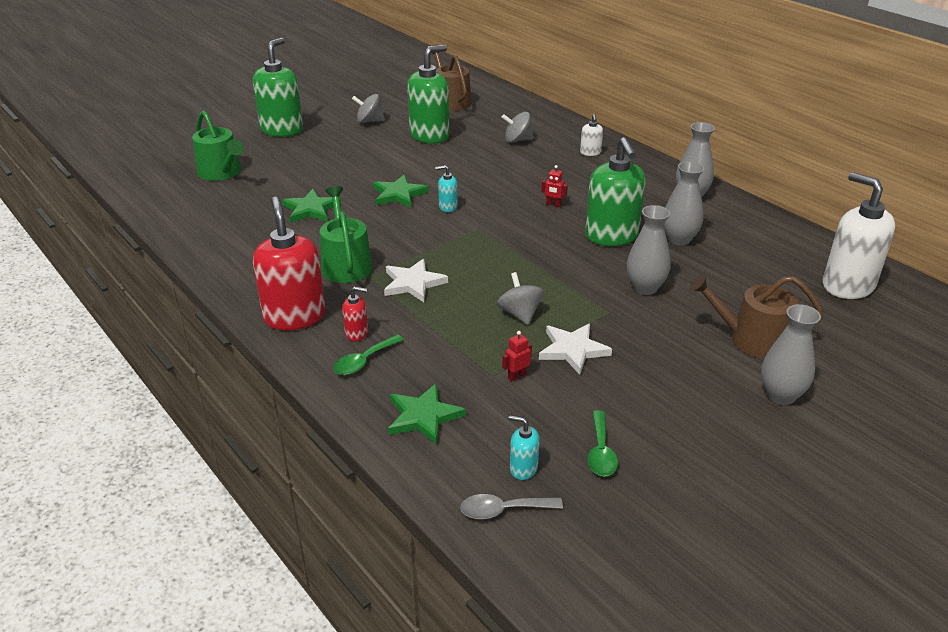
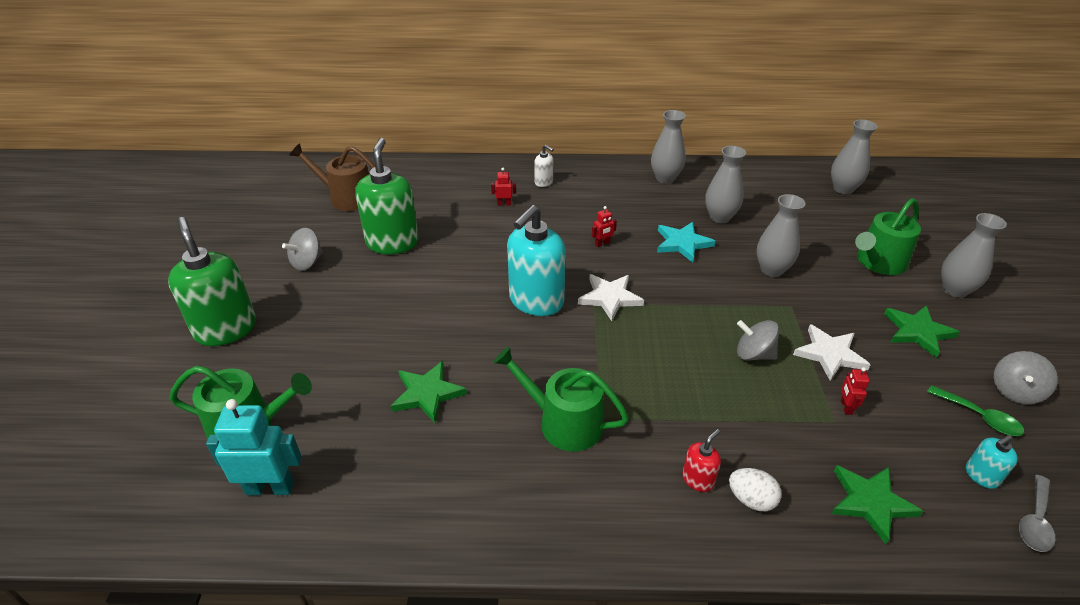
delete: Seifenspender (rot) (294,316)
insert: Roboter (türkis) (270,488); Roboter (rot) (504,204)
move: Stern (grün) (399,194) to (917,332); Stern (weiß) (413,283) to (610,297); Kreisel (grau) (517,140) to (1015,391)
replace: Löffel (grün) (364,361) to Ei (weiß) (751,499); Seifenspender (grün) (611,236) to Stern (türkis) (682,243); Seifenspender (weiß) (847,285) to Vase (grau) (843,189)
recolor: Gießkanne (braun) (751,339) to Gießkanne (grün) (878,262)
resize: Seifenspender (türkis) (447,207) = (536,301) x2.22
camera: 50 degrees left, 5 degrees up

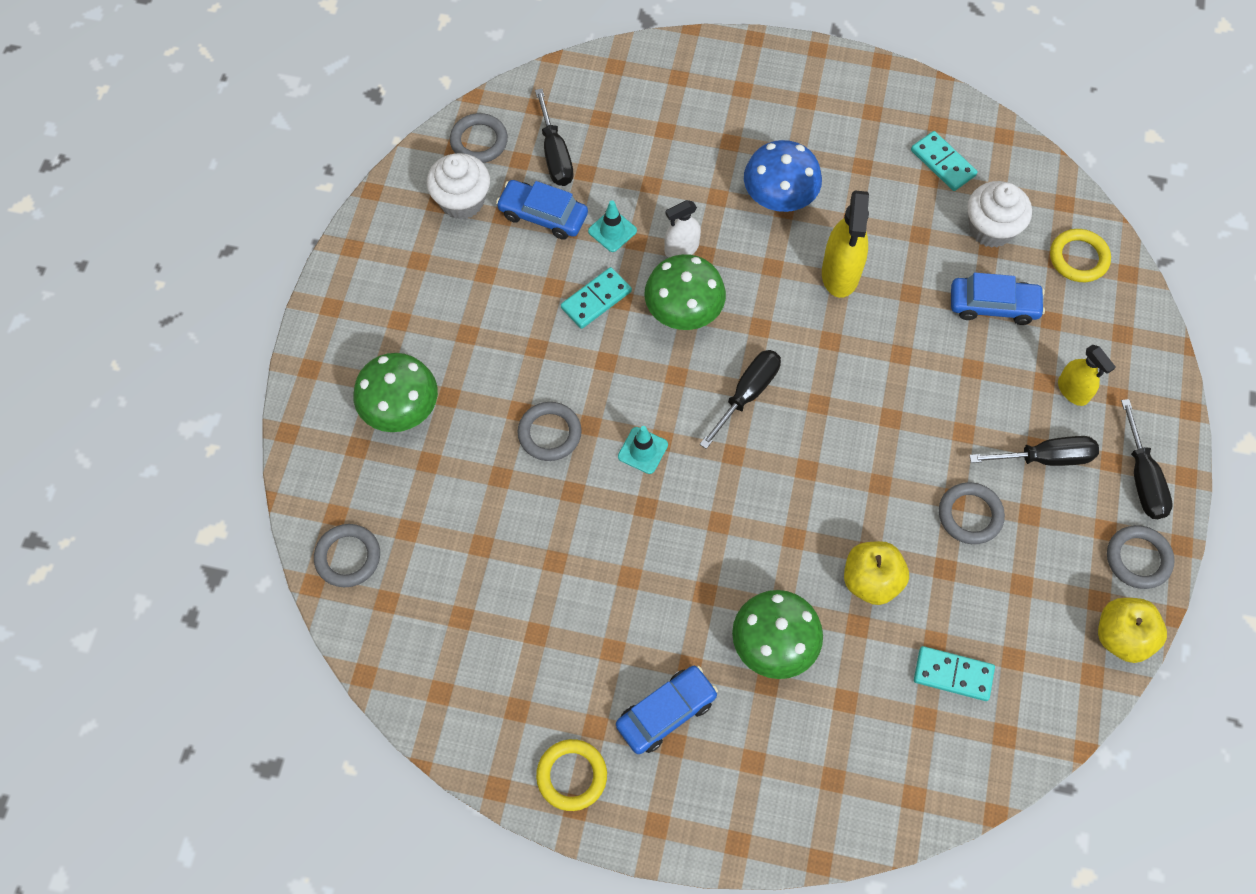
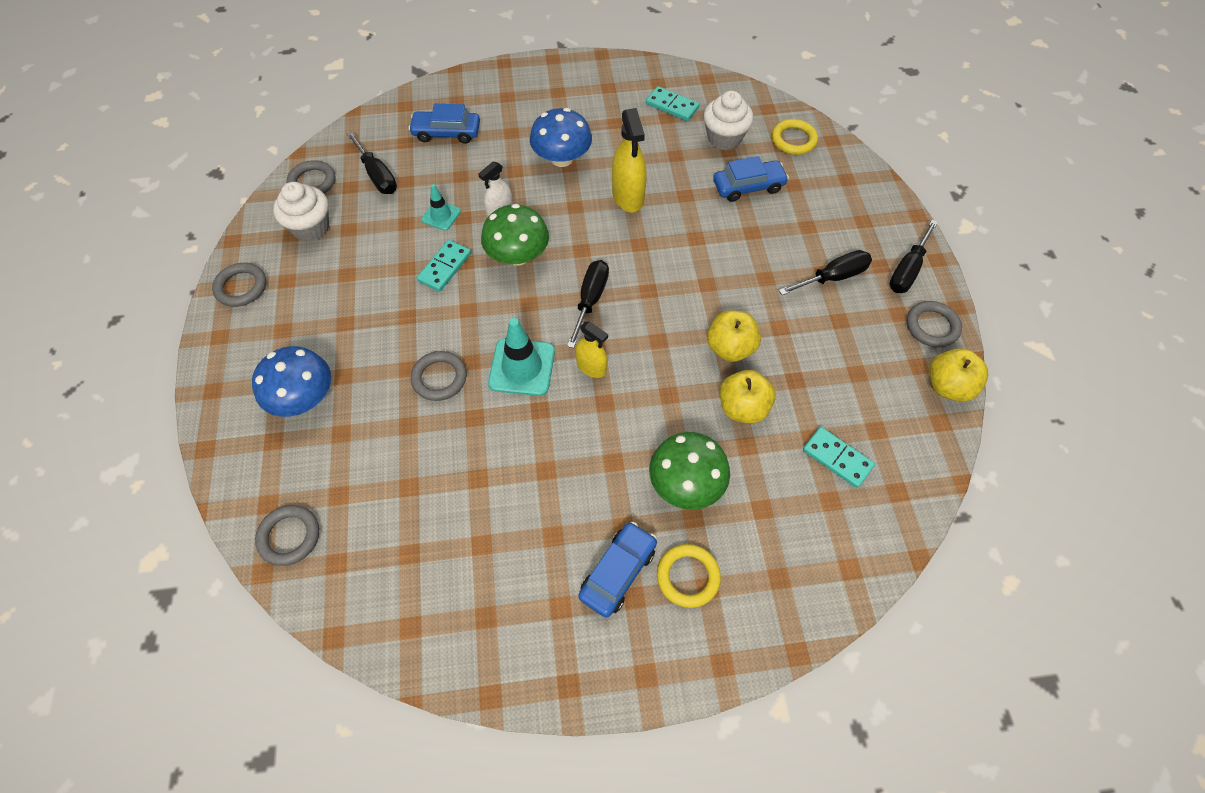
insert: Apfel (gelb) (730,348)
move: Auto (blau) (543,215) to (446,132); Ring (gelb) (572,776) to (688,577); Ring (grau) (970,515) to (241,287); Sprühflasche (gelb) (1073,391) to (591,367)
recolor: Pilz (grün) (400,408) to Pilz (blau) (303,398)
rotate: Dominostein (türkis) (953,674) = (837,458) 45 degrees clockwise; Schraubenzieher (schwarz) (1142,478) = (907,270) 60 degrees clockwise
resize: Leitkegel (türkis) (643,450) = (522,367) x1.73
camera: 20 degrees left, 5 degrees down

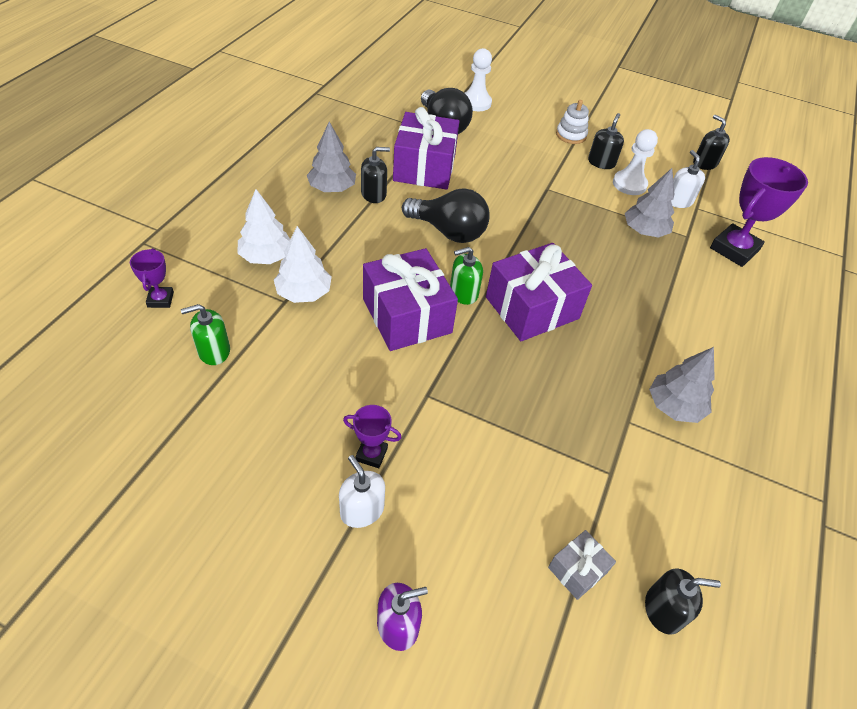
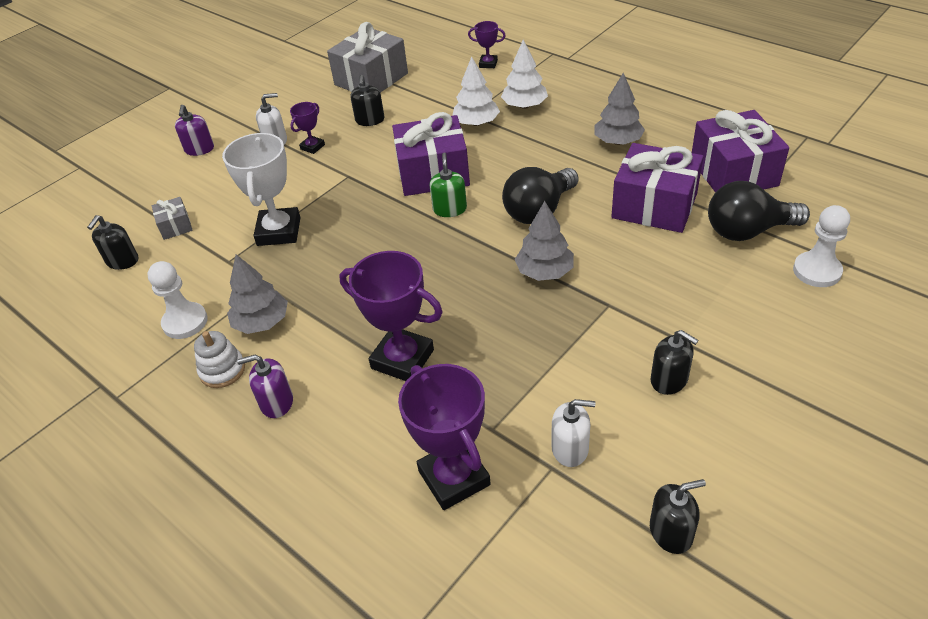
delete: Seifenspender (grün) (214,351)
insert: Pokal (weiß) (279,231); Seifenspender (lila) (276,402); Geschenk (grau) (371,79); Pokal (lila) (402,359)
move: Seifenspender (schwarz) (374,194) to (370,120); Geschenk (lila) (532,308) to (733,172); Stapelspielzeug (weiß) (571,135) to (222,370); Bauer (weiß) (629,184) to (185,322); Baum (grau) (644,231) to (544,272)
camera: 115 degrees right, 5 degrees down

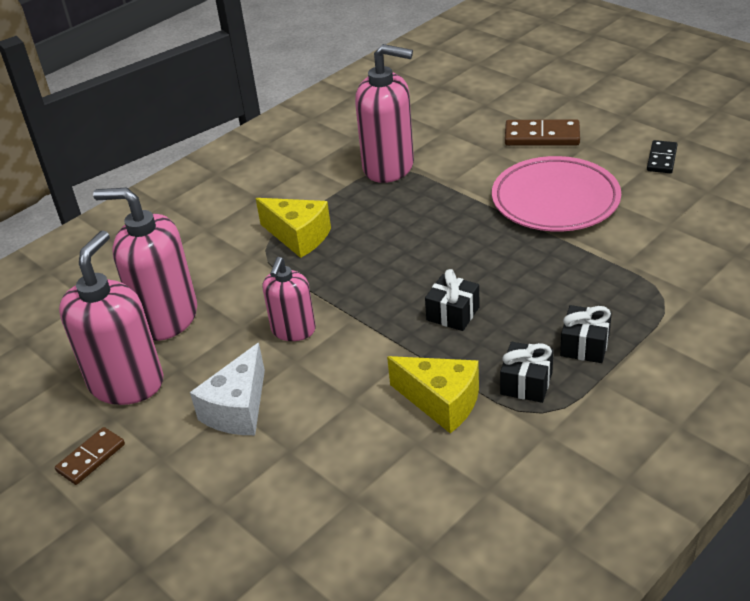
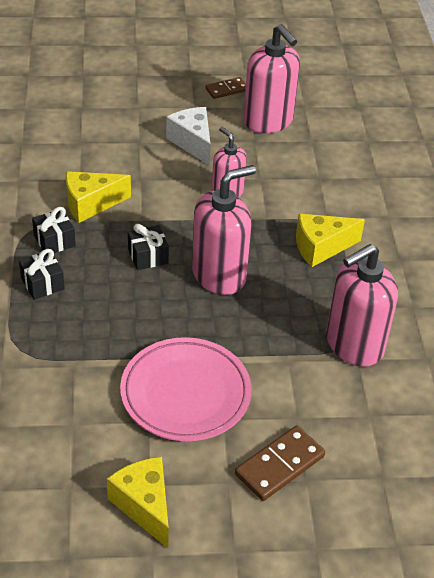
move: Seifenspender (rosa) (167,318) to (219,275)
replace: Dominostein (schwarz) (662,159) to Käse (gelb) (144,506)
rotate: Dominostein (braun) (91,458) = (226,90) 75 degrees clockwise
camera: 125 degrees right, 5 degrees up

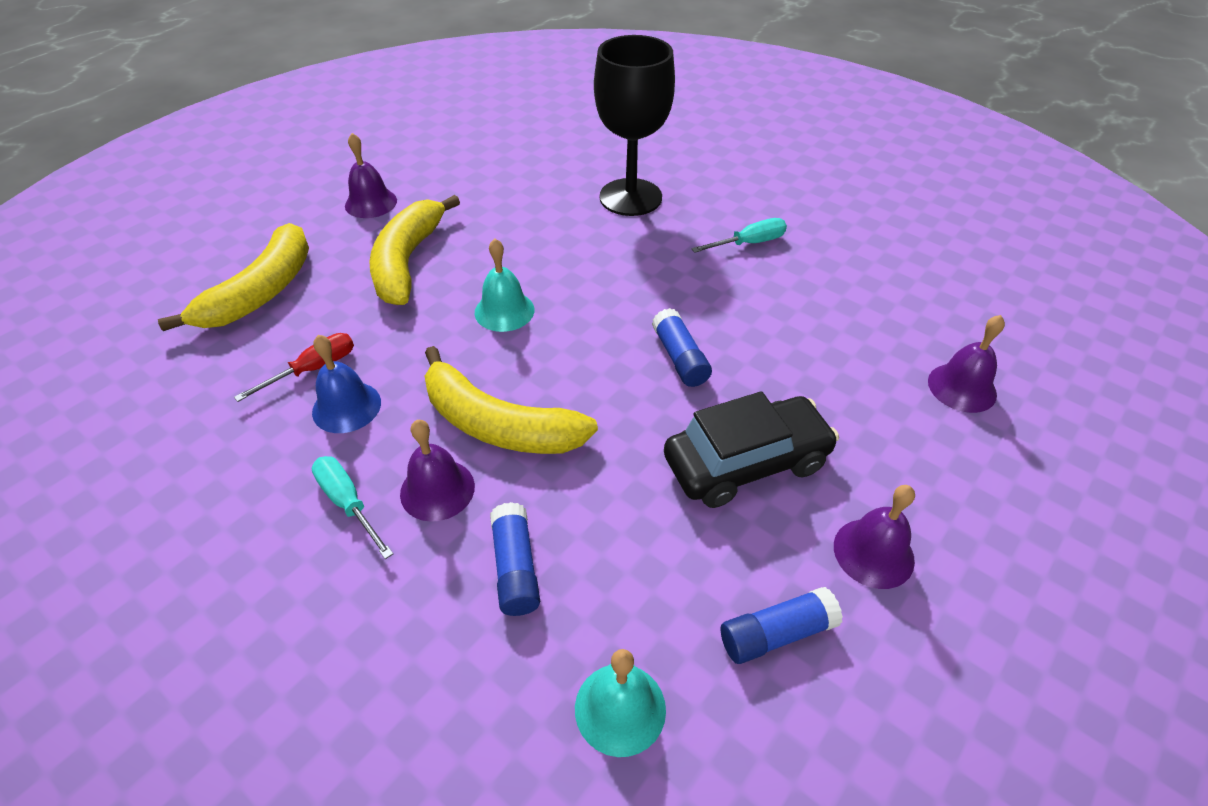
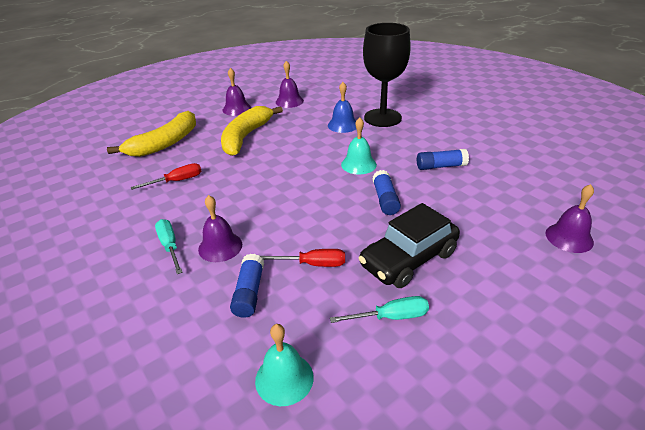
delete: Banane (gelb) (498,424)
insert: Schraubenzieher (rot) (313,264)
move: Glocke (blau) (346,407) to (343,125); Glocke (türkis) (504,311) to (358,164); Schraubenzieher (türkis) (749,243) to (391,317); Klebestift (blau) (776,633) to (441,166); Glocke (lila) (873,553) to (289,101)
rotate: Auto (schwarz) (746,462) = (408,259) 150 degrees clockwise
camera: 15 degrees right, 10 degrees down

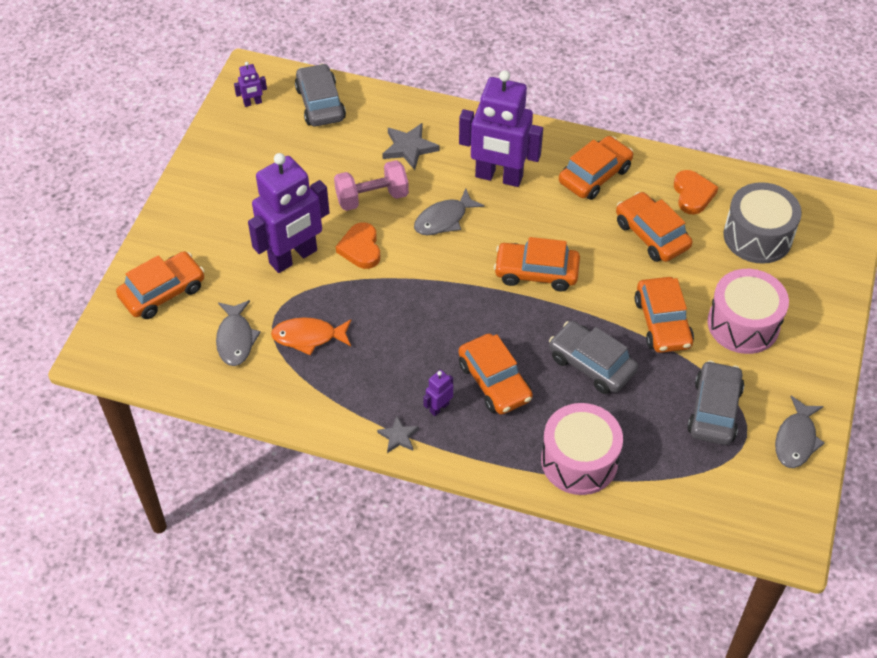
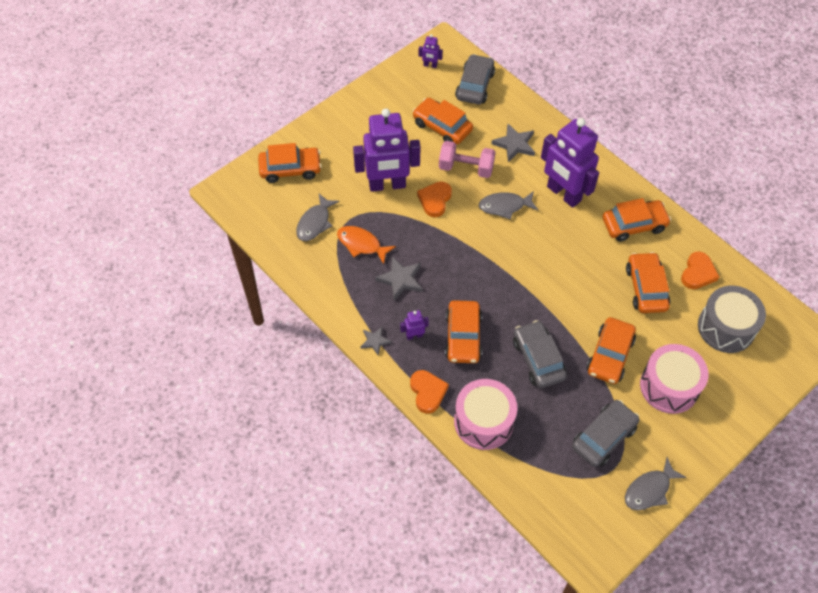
insert: Stern (grau) (400,279); Herz (orange) (427,392)
move: Auto (orange) (536,272) to (442,127)
camera: 30 degrees right, 5 degrees up

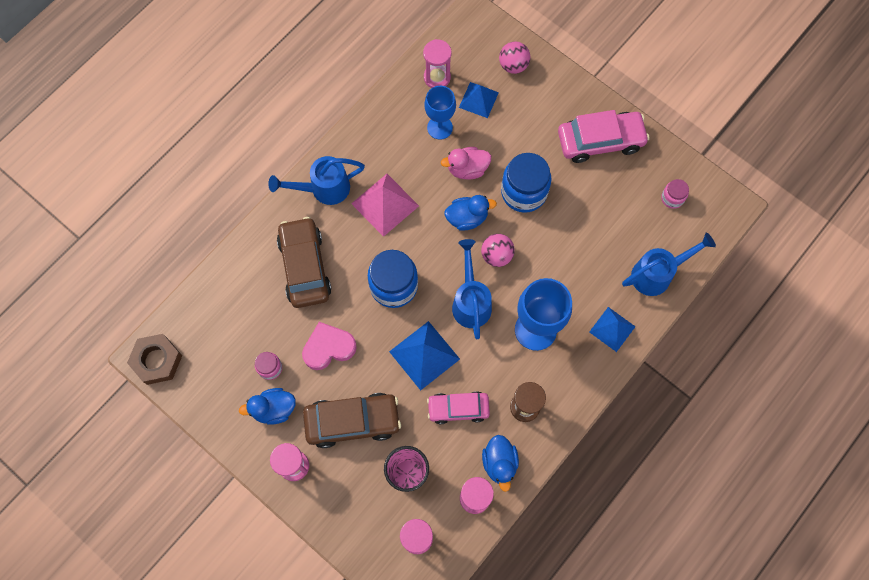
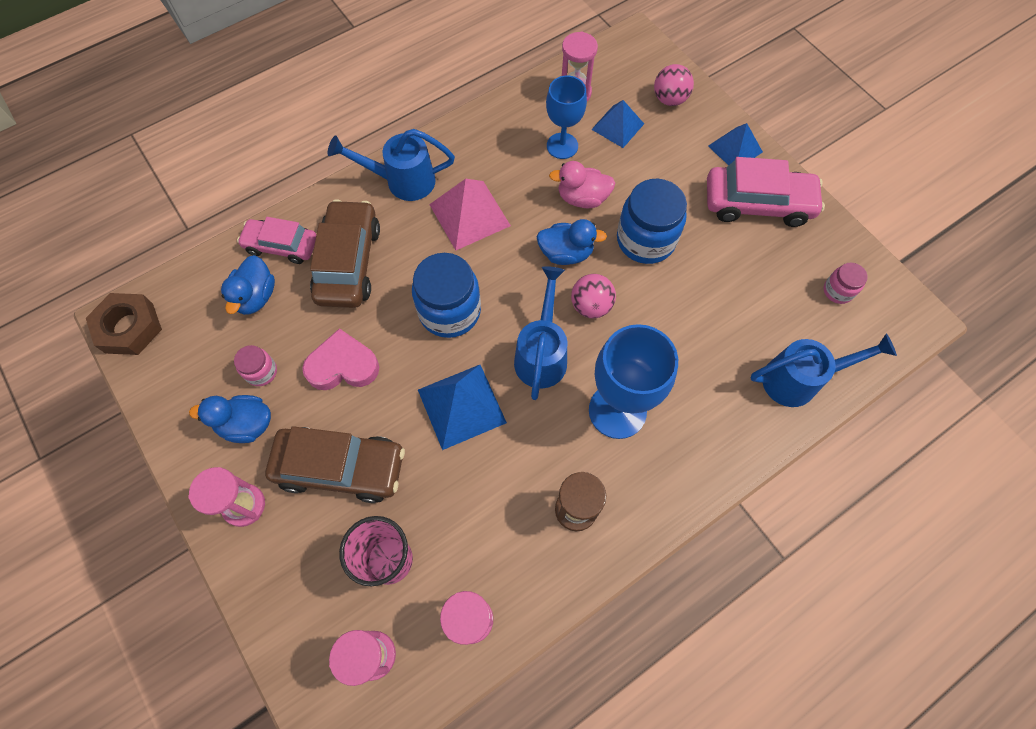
move: Auto (rosa) (458,409) to (281,246); Ente (blau) (499,463) to (256,297); Pyramide (blau) (612,329) to (735,149)
camera: 15 degrees right, 5 degrees down

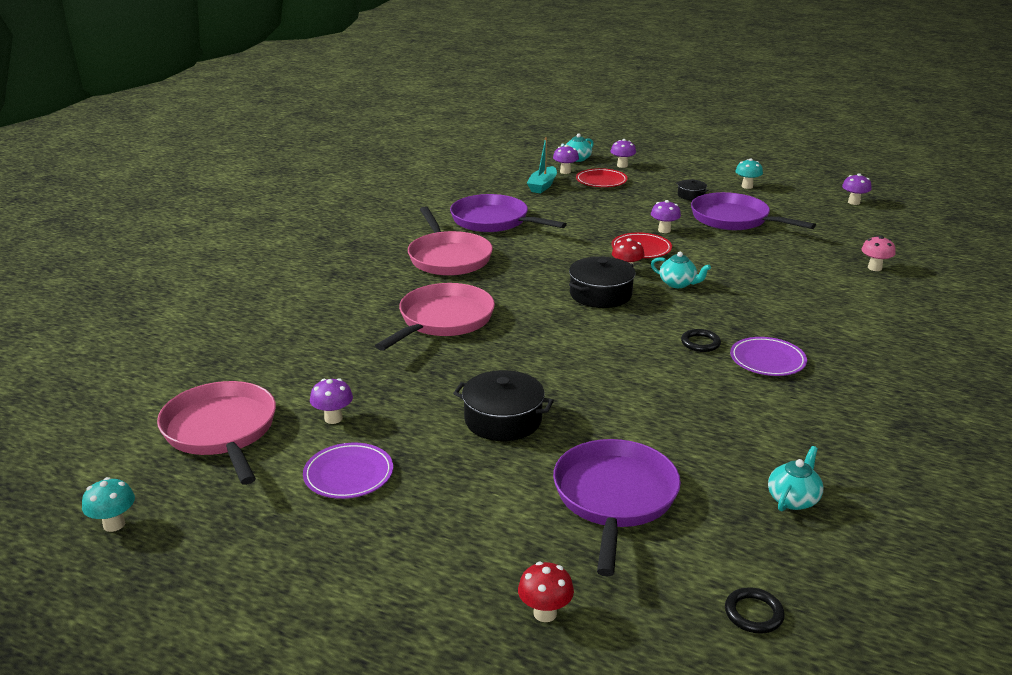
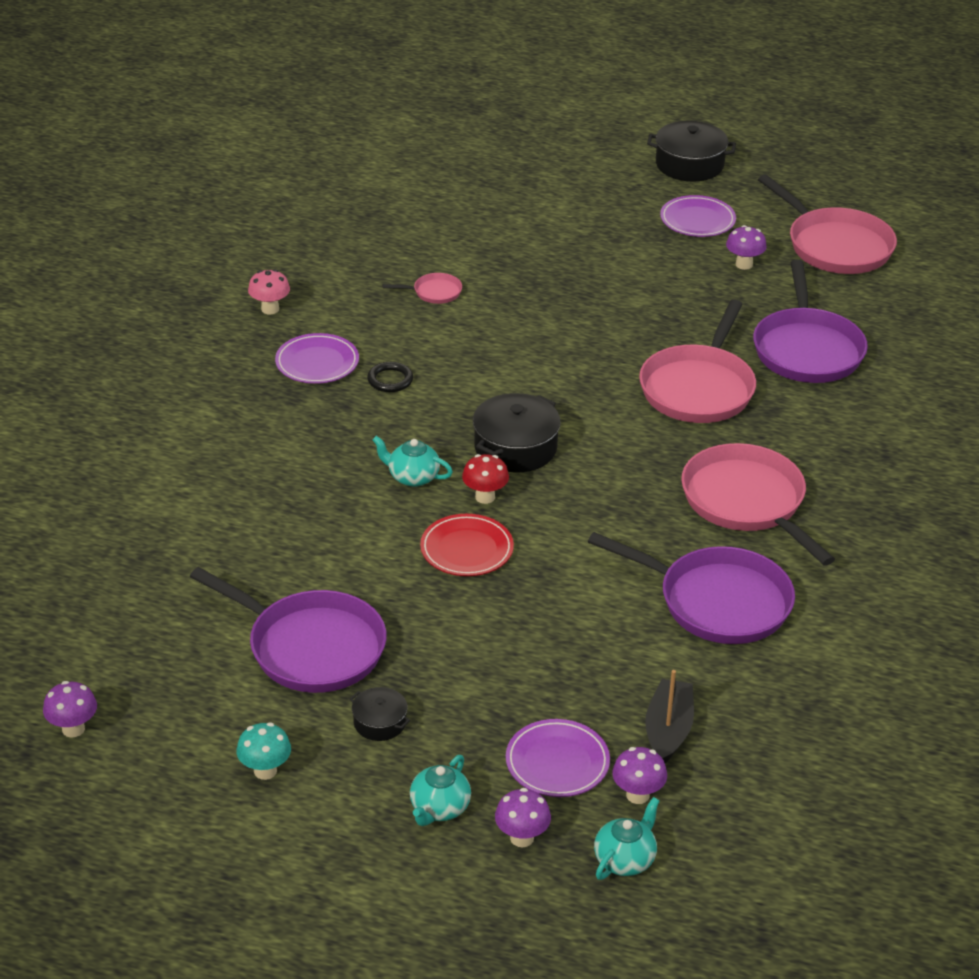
delete: Pilz (türkis) (114,524); Pilz (rot) (545,613); Pilz (lila) (664,230); Ring (schwarz) (753,613)
insert: Pfanne (rosa) (434,292)
move: Kochtopf (schwarz) (503,420) to (689,164); Pfanne (lila) (614,498) to (807,349); Teekanne (türkis) (793,499) to (439,808); Pilz (rosa) (874,268) to (270,309)
recolor: Boot (türkis) (542,186) to Boot (schwarz) (668,730); Teller (rot) (601,181) to Teller (lila) (557,762)
camera: 170 degrees right, 10 degrees up

